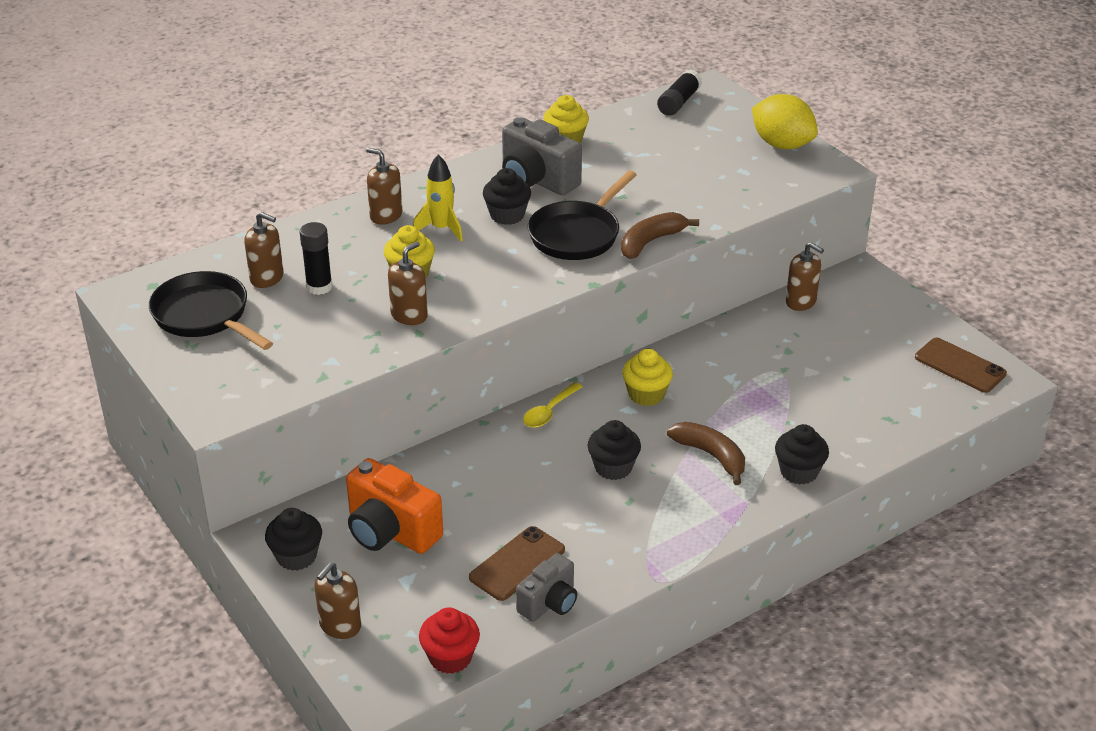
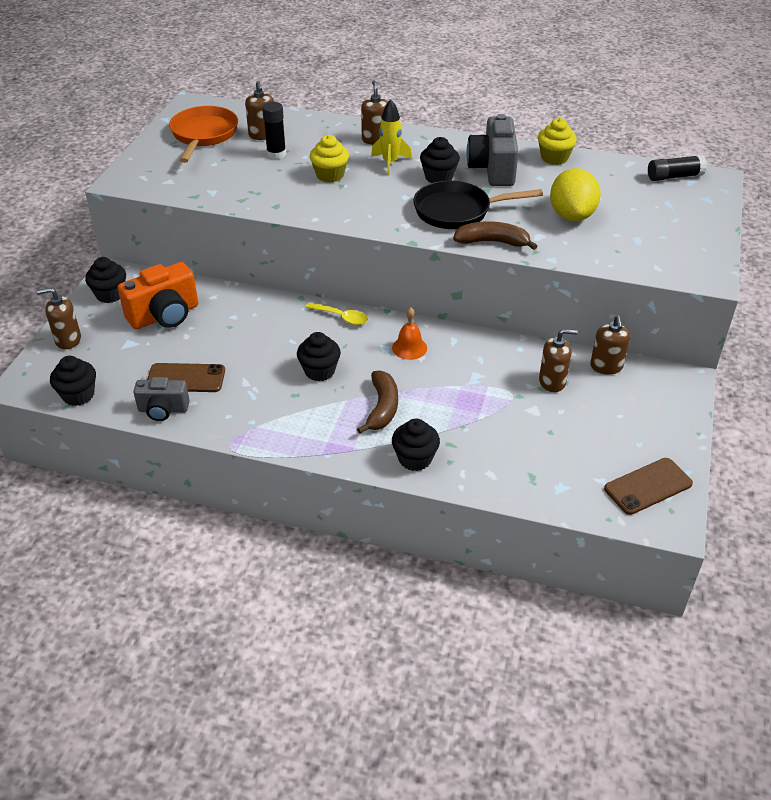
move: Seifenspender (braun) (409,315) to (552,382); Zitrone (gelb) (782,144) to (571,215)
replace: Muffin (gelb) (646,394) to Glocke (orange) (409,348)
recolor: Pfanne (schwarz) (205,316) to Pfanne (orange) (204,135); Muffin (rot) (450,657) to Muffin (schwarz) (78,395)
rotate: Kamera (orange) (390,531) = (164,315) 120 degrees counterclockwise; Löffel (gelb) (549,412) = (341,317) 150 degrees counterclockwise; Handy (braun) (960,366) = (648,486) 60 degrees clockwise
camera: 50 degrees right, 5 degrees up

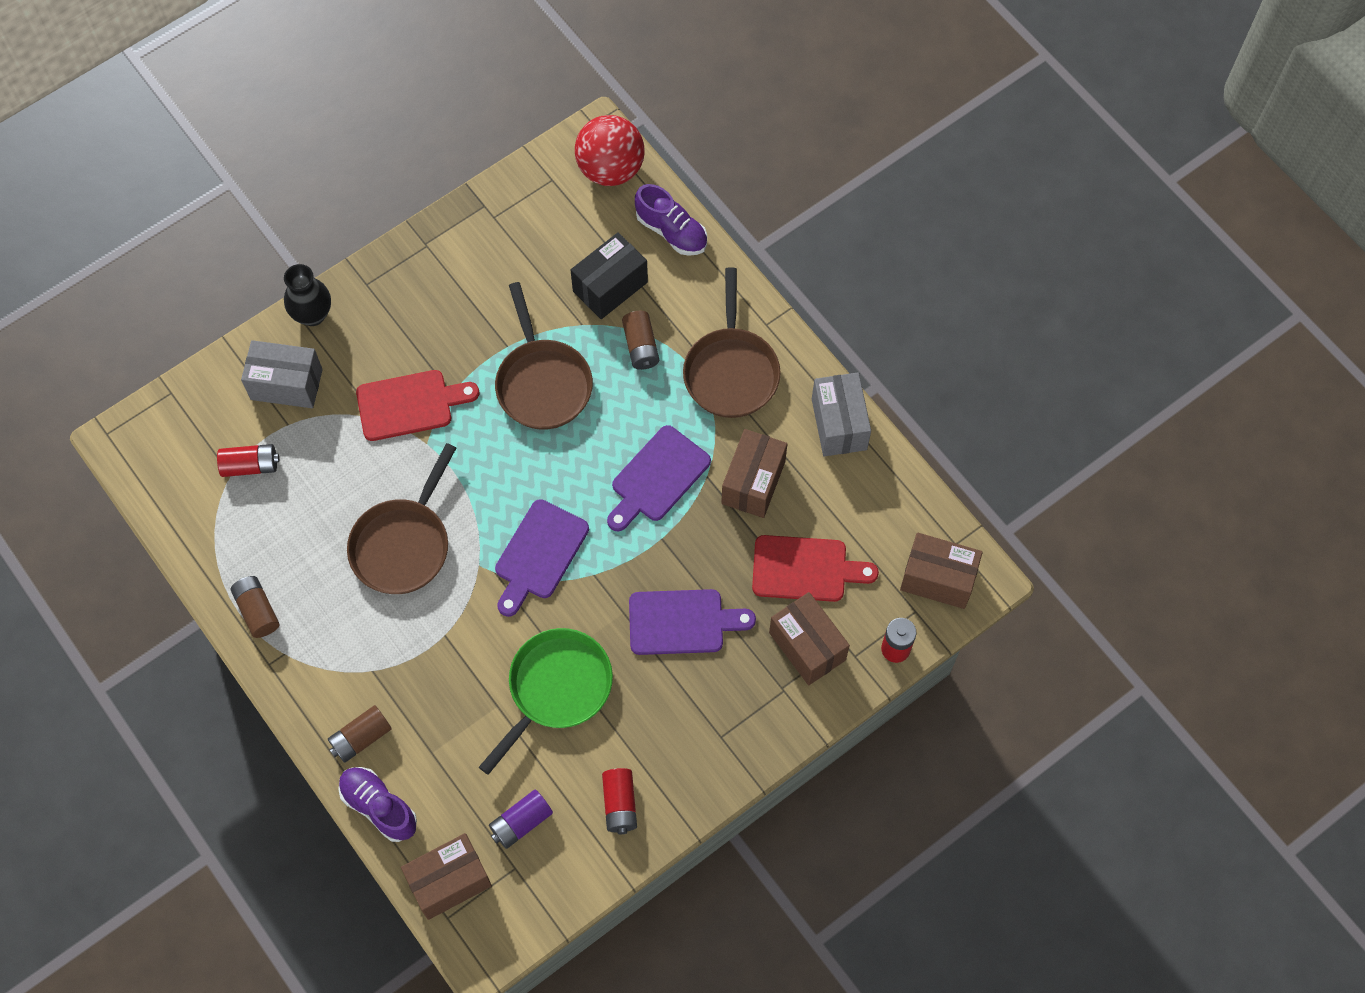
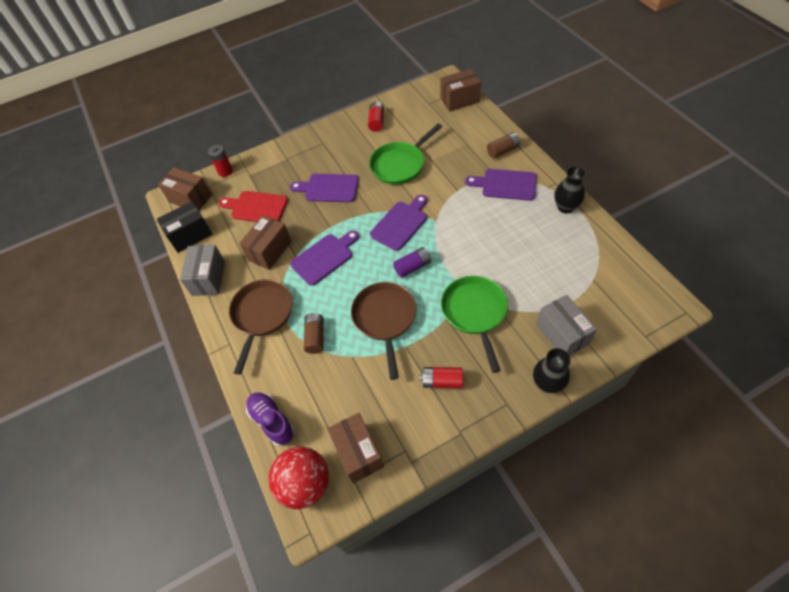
delete: Schuh (lila) (379,807); Pfanne (braun) (403,544)
insert: Schneidebrett (lila) (505,185)
move: Batterie (rot) (250,465) to (442,381); Batterie (lila) (521,822) to (412,267); Schachtel (schwarz) (610,287) to (190,235); Schachtel (braun) (807,646) to (358,453)
replace: Batterie (braun) (257,610) to Vase (schwarz) (565,207); Schneidebrett (rot) (410,404) to Pfanne (grün) (475,313)
rotate: Schachtel (grau) (286,384) = (562,334) 45 degrees clockwise
camera: 165 degrees left, 10 degrees down

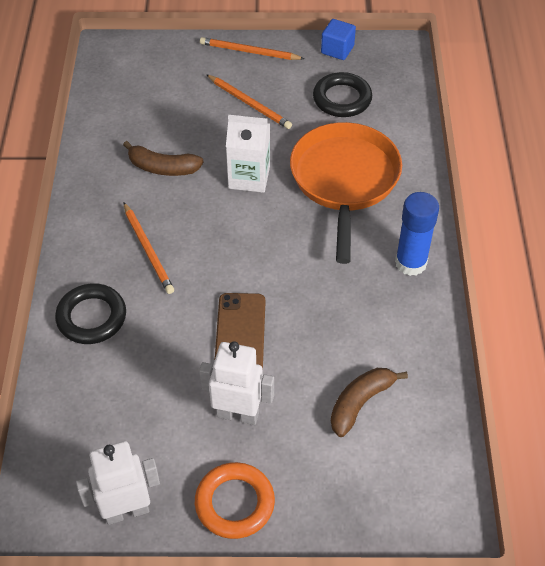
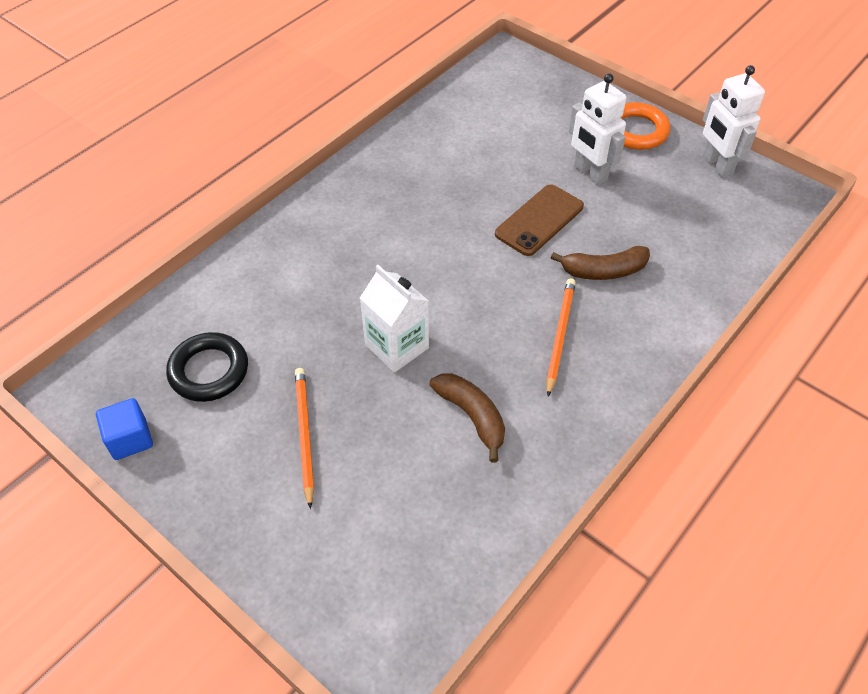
delete: Ring (schwarz) (91,317); Bleistift (orange) (249,52); Pfanne (orange) (344,180); Klebestift (blau) (410,263)
move: Banane (braun) (360,403) to (603,271)
rotate: Roboter (weiß) (126,511) = (716,165) 45 degrees clockwise
camera: 140 degrees left, 0 degrees up

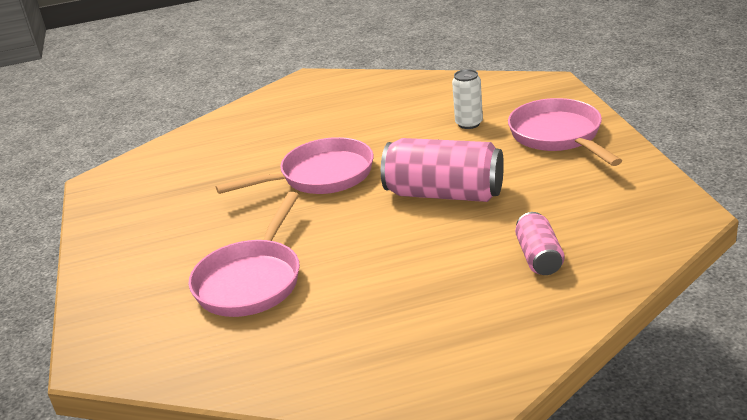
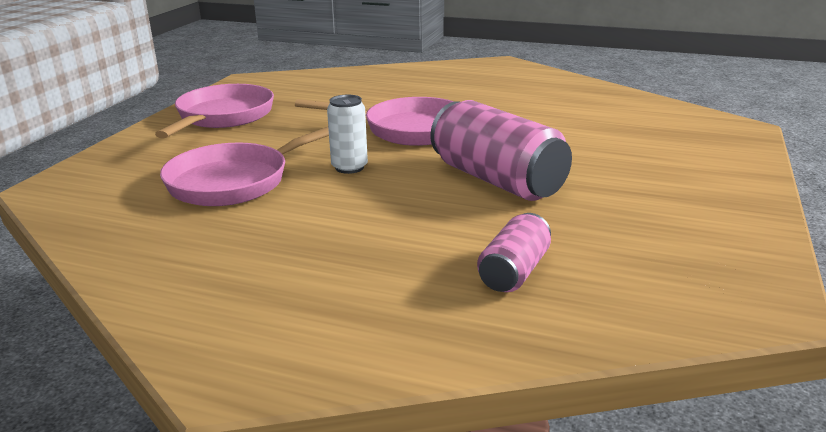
move: Dose (weiß) (469,123) to (349,167); Pfanne (rosa) (558,136) to (223,117)
camera: 30 degrees right, 5 degrees down

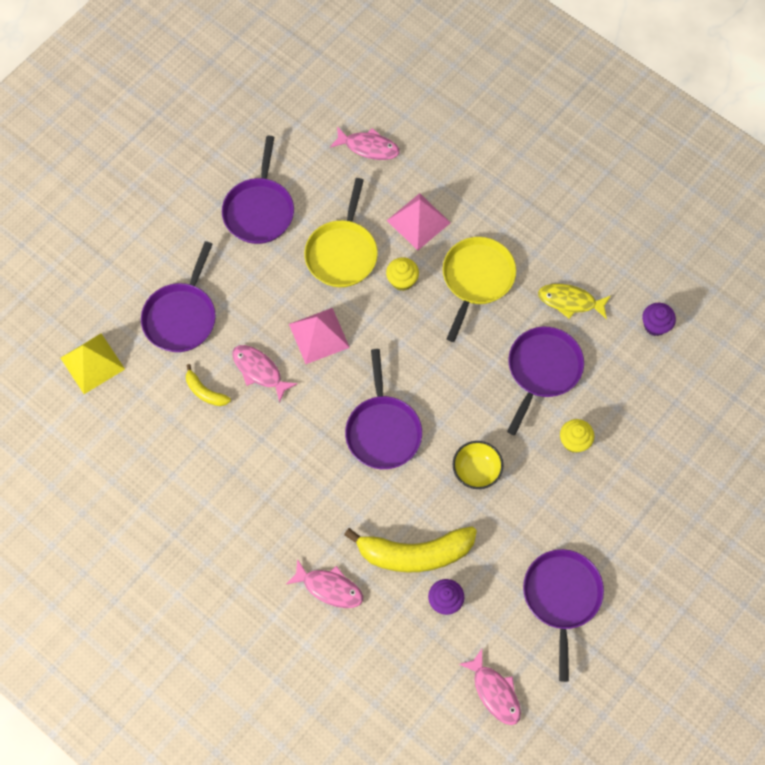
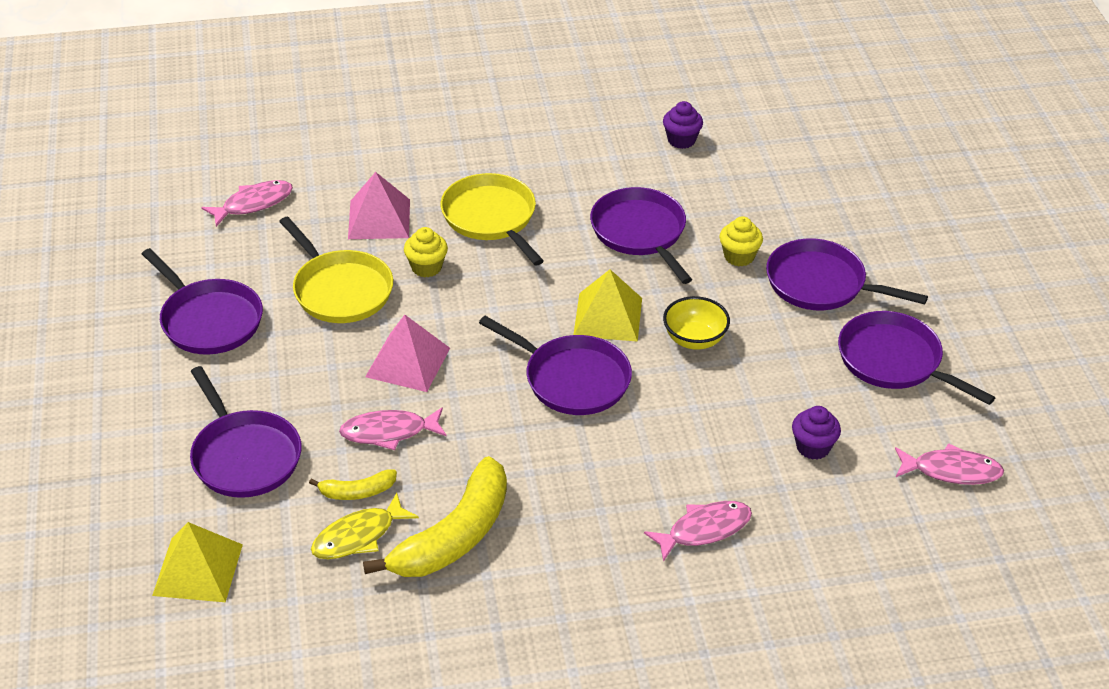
insert: Pyramide (gelb) (608,317); Pfanne (lila) (820,284)
move: Banane (gelb) (414,553) to (454,536); Fisch (gelb) (570,301) to (358,536)
camera: 50 degrees left, 25 degrees down

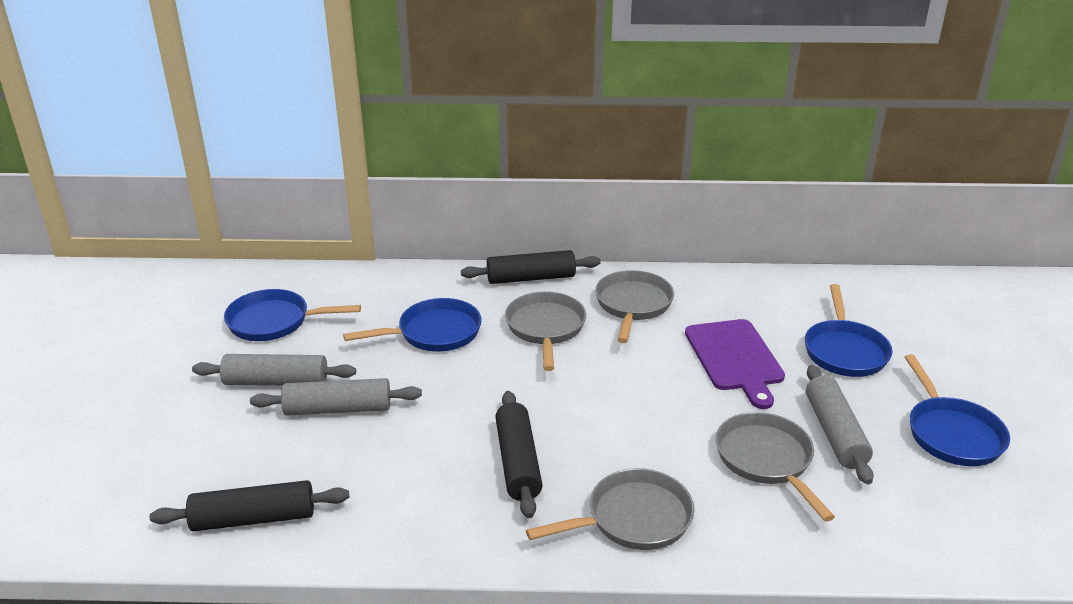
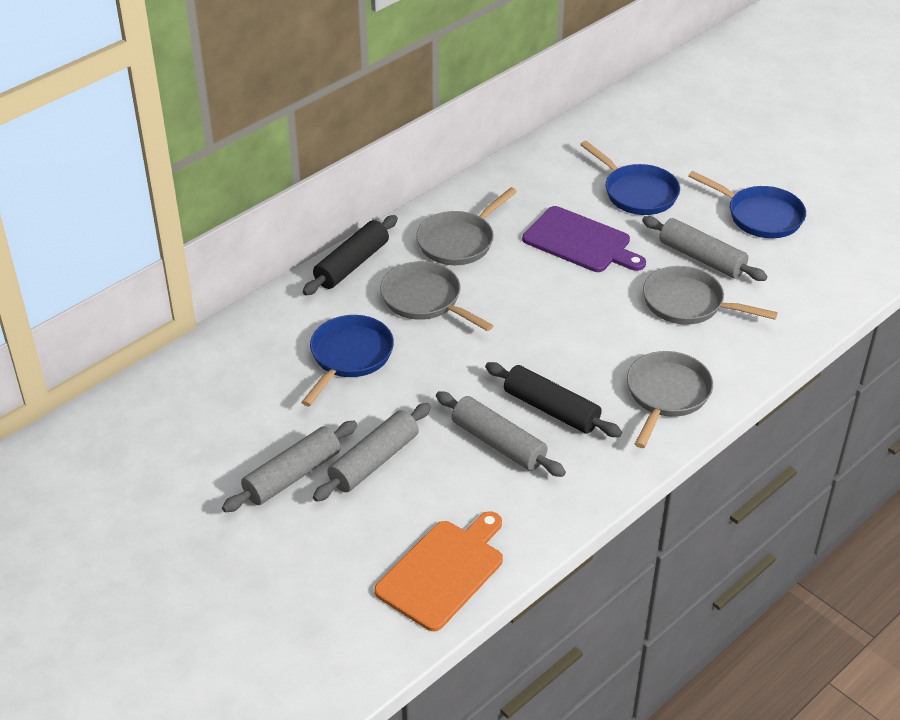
delete: Pfanne (blau) (274,321)
insert: Nudelholz (grau) (498,443)
replace: Nudelholz (schwarz) (253,518) to Schneidebrett (orange) (443,571)
rotate: Pfanne (grau) (633,305) = (459,241) 105 degrees counterclockwise
camera: 45 degrees left, 10 degrees up

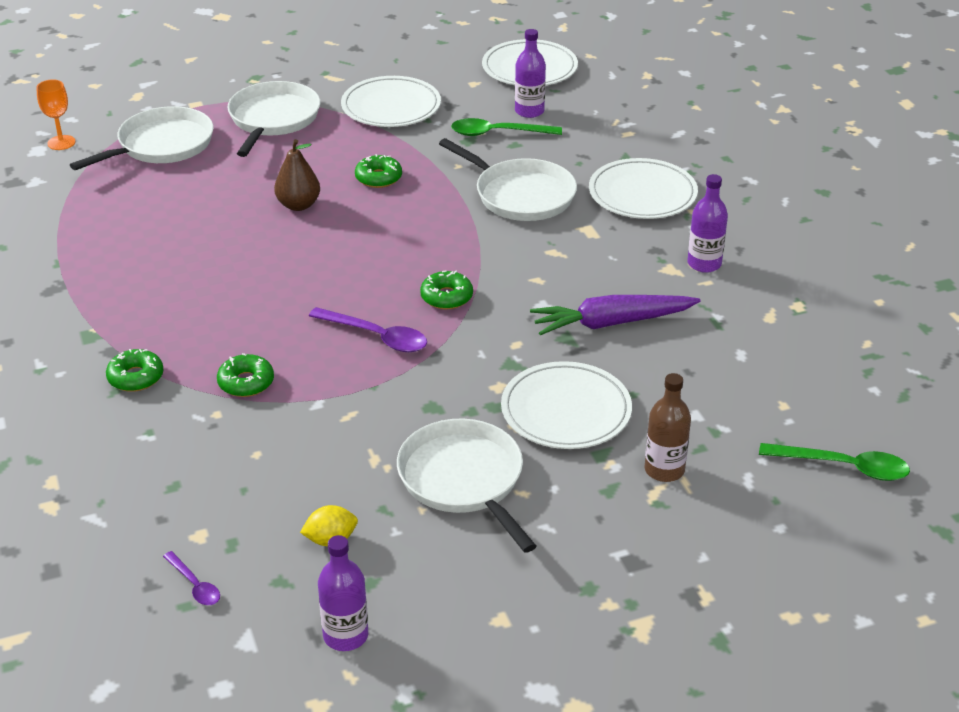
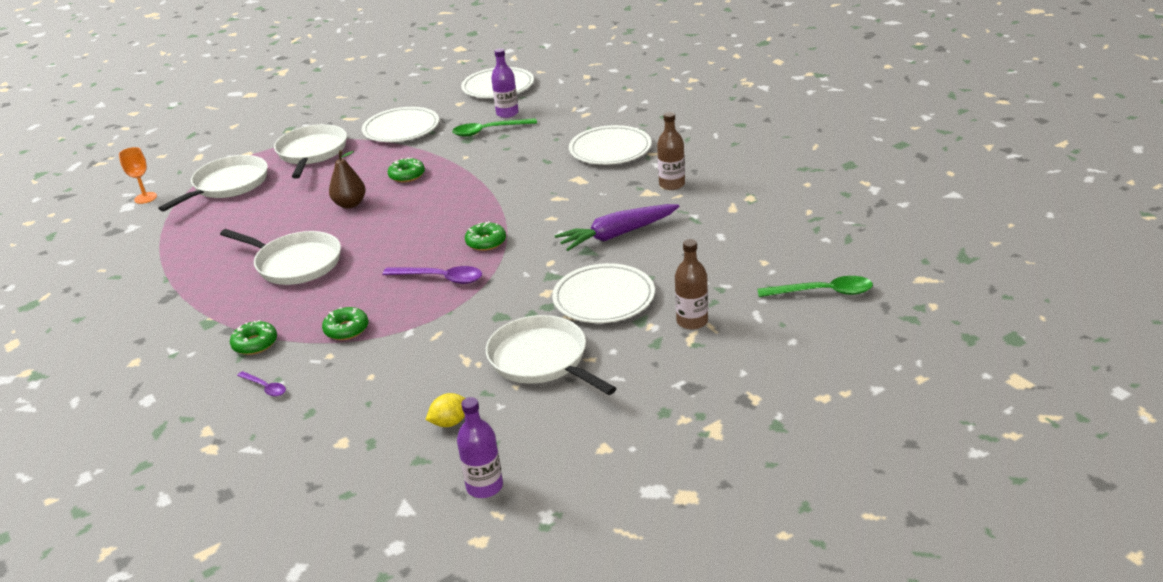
move: Löffel (lila) (195,585) to (265,387); Pfanne (weiß) (521,195) to (295,263)
recolor: Flasche (lila) (704,264) to Flasche (braun) (672,184)
camera: 10 degrees left, 5 degrees down

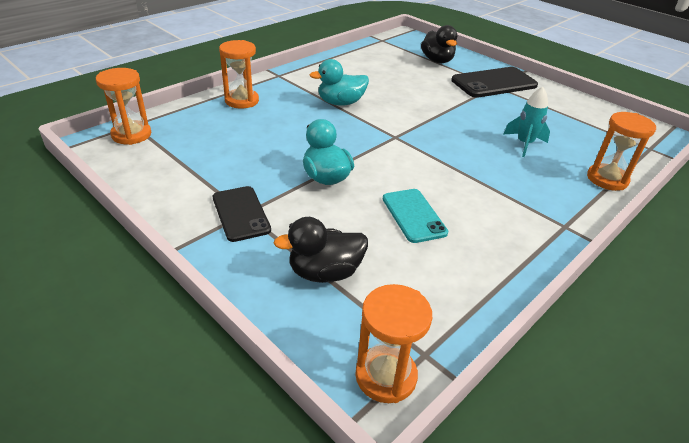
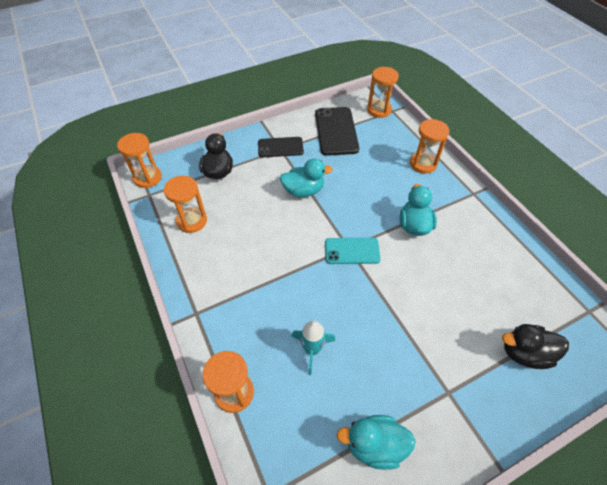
insert: Sanduhr (orange) (192,221); Ente (türkis) (374,445)
move: Handy (türkis) (413,215) to (352,251); Handy (schwarz) (494,83) to (336,131)
camera: 110 degrees right, 15 degrees up

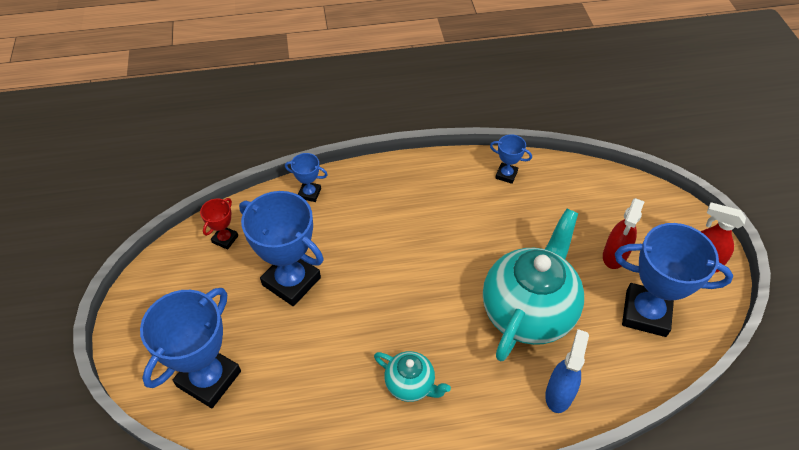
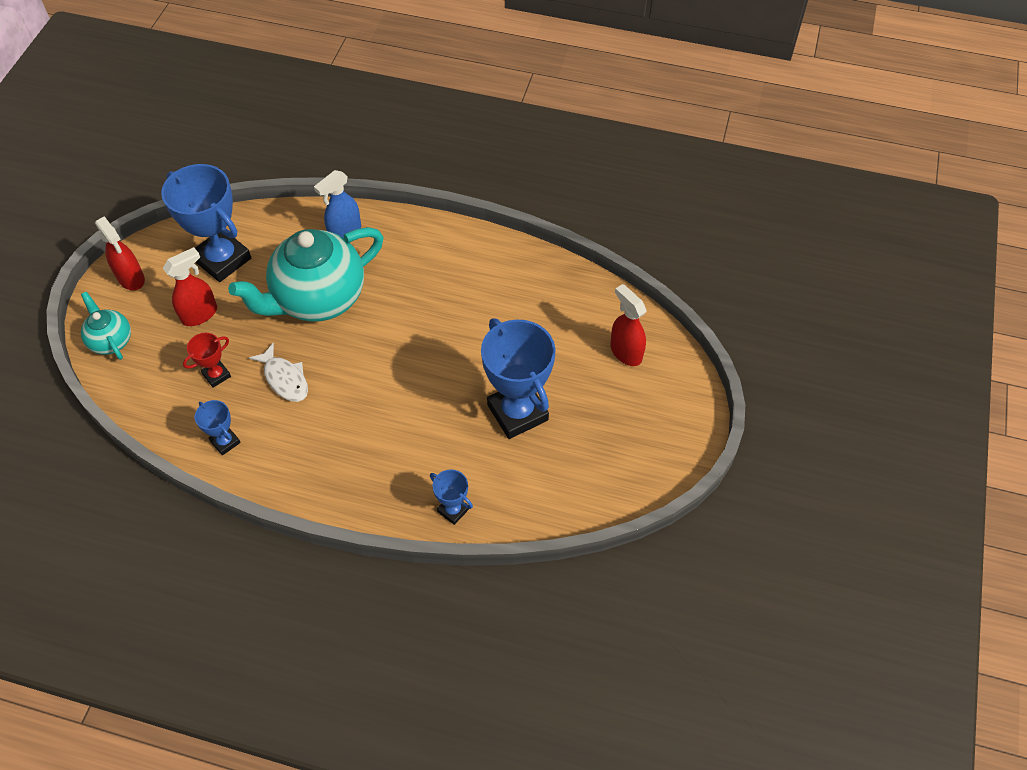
insert: Fisch (weiß) (284,379)
move: Pokal (rot) (225,239) to (216,375); Teekanne (türkis) (410,385) to (111,341)
replace: Pokal (blau) (209,379) to Sprühflasche (rot) (625,352)
camera: 155 degrees left, 5 degrees up

